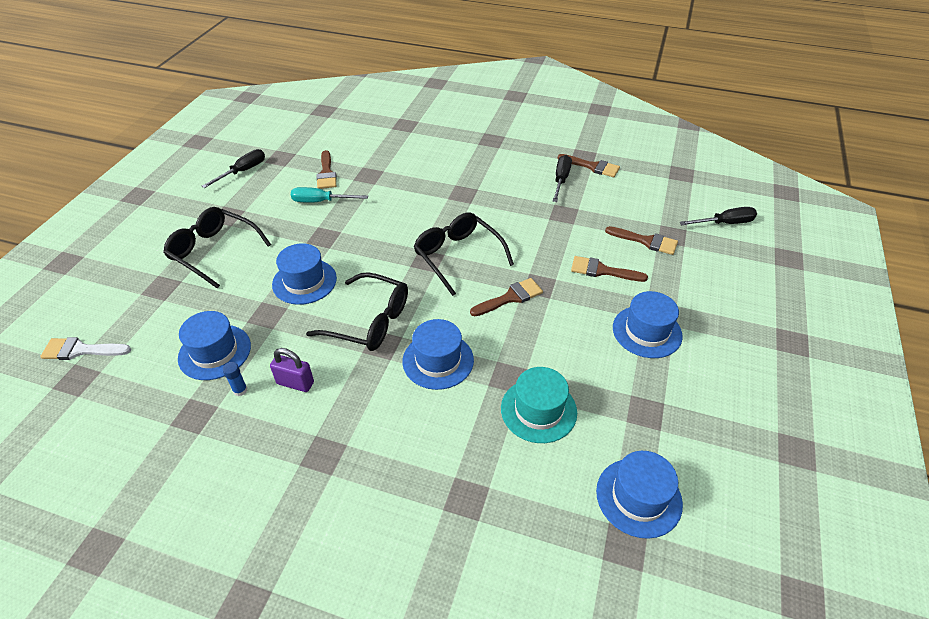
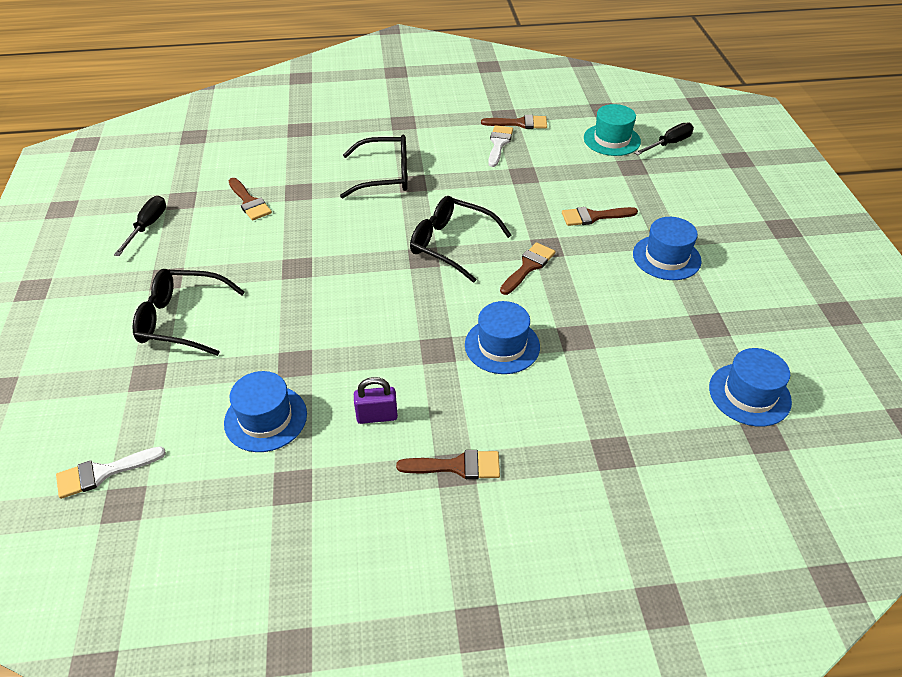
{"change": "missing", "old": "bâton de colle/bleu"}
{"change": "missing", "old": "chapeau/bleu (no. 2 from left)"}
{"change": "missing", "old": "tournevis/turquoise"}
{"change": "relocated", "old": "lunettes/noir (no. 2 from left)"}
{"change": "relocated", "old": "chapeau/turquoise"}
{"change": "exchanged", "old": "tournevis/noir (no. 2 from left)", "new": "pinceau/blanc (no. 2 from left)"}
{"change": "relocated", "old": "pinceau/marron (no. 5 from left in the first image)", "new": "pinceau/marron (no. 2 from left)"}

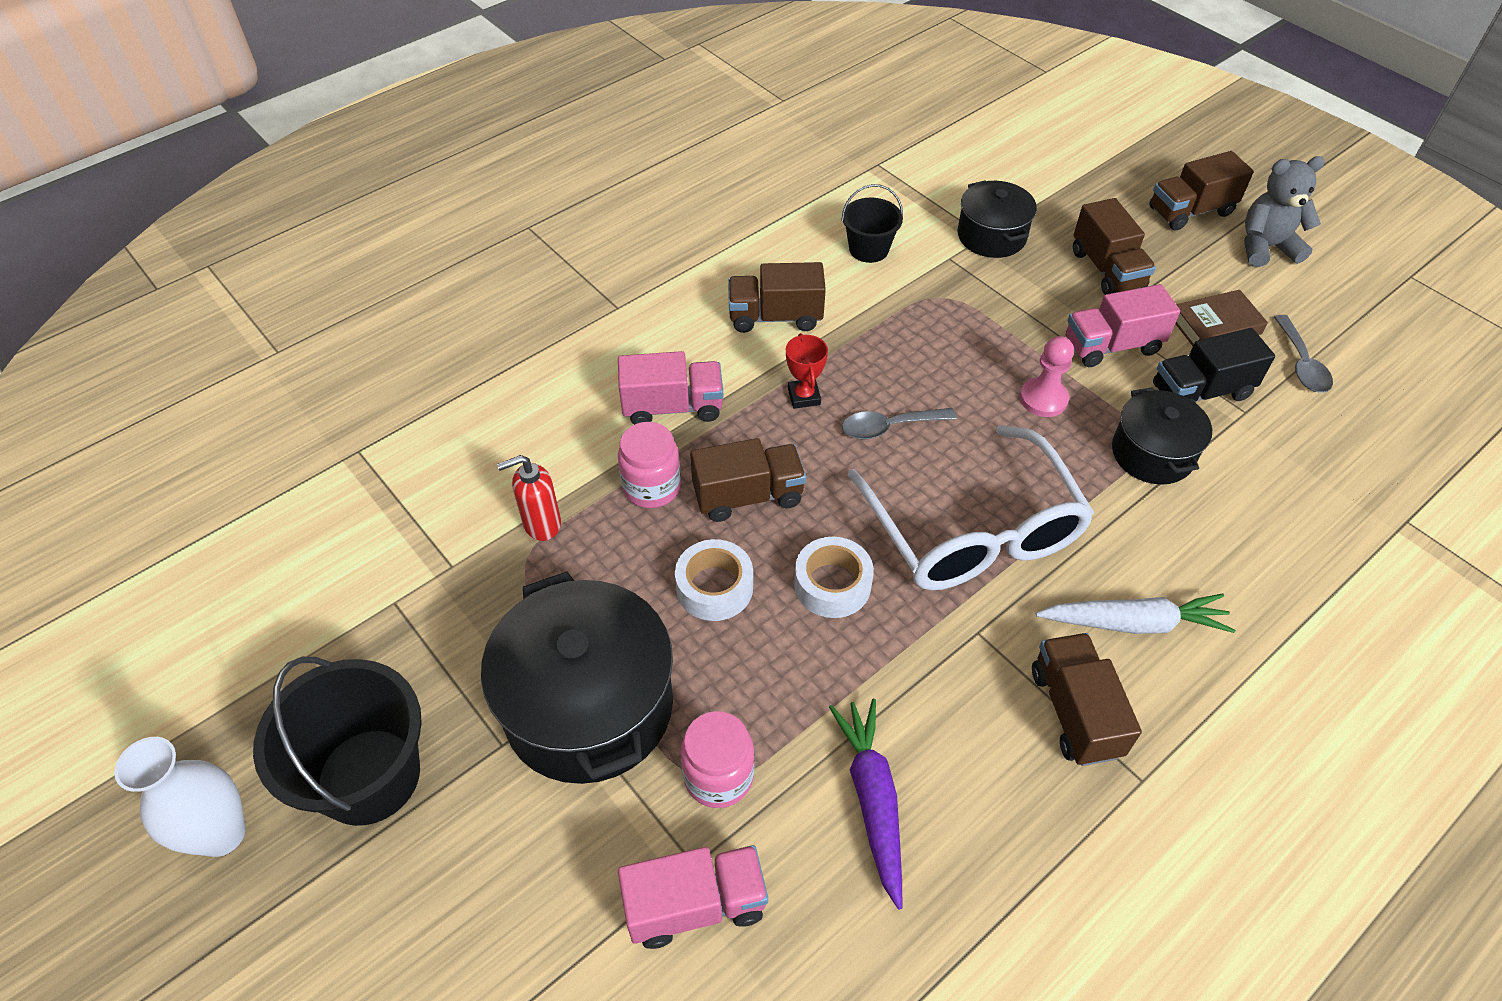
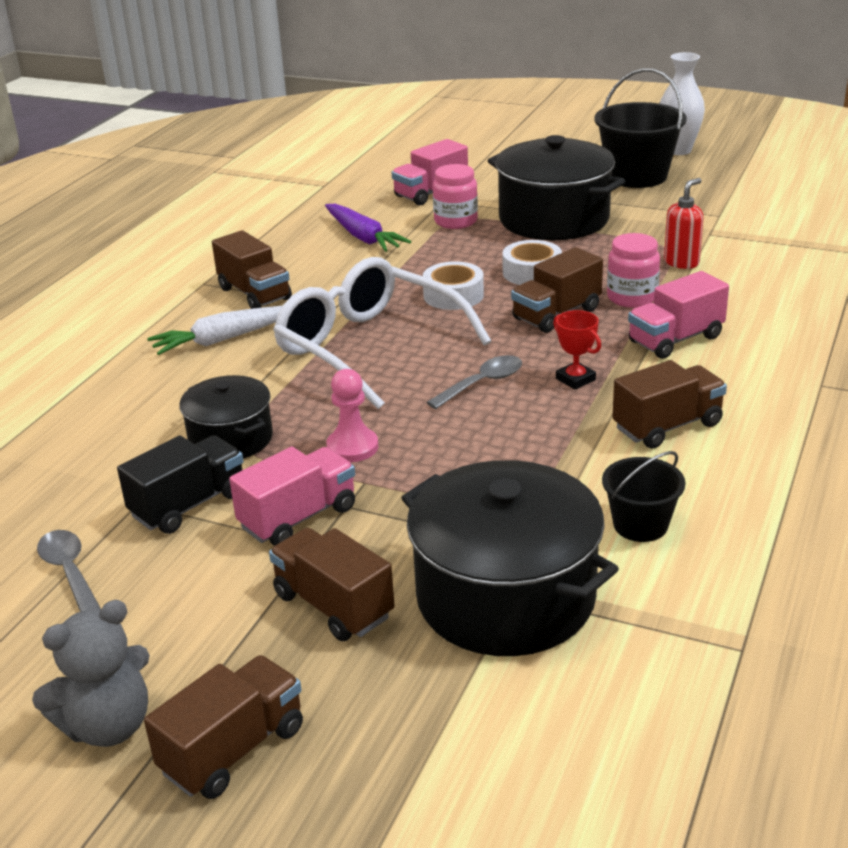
{"change": "size", "old": "marmite/noir (no. 2 from left)", "factor": 1.75}
{"change": "missing", "old": "livre/marron"}

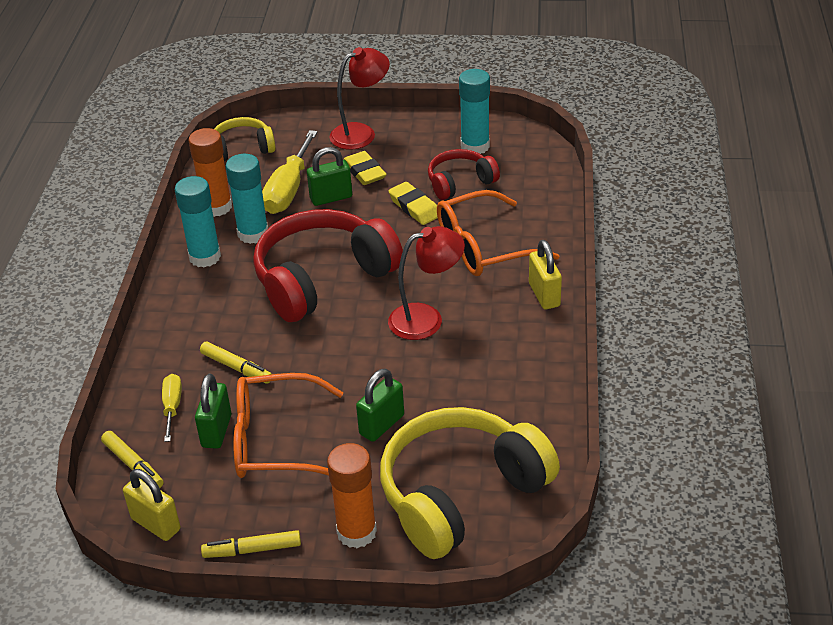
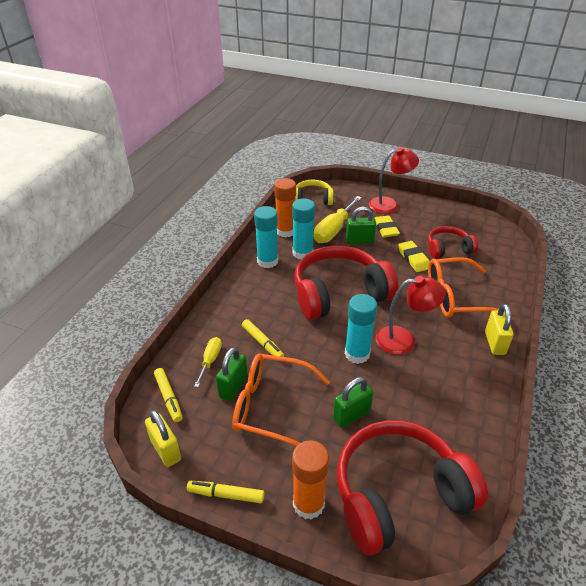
{"change": "colour", "old": "casque audio/jaune (no. 2 from left)", "new": "casque audio/rouge (no. 2 from left)"}
{"change": "relocated", "old": "bâton de colle/turquoise (no. 3 from left)"}

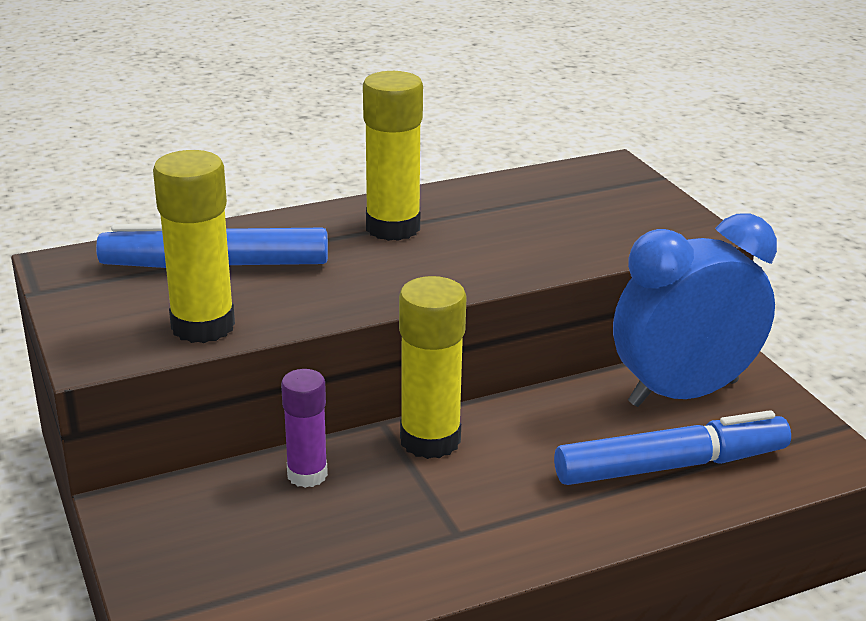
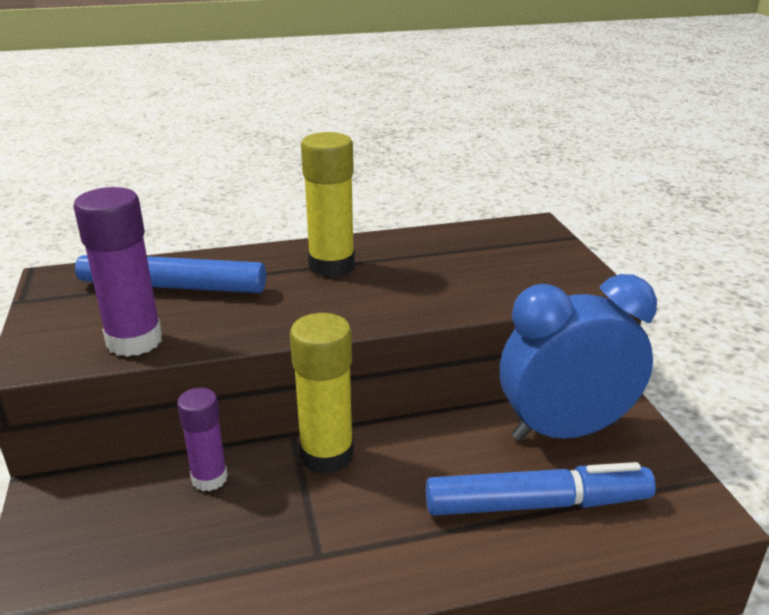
{"change": "colour", "old": "bâton de colle/jaune (no. 1 from left)", "new": "bâton de colle/violet (no. 1 from left)"}

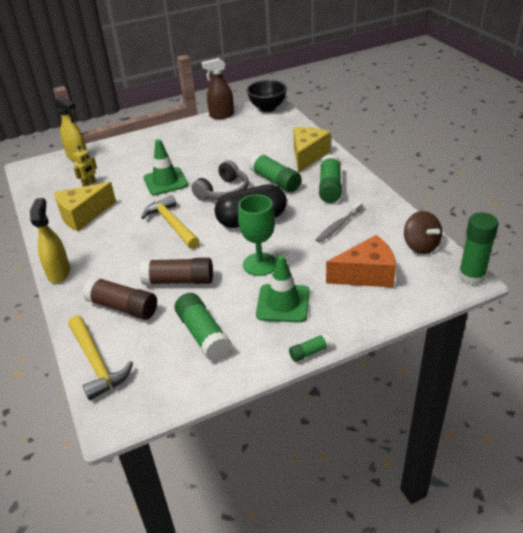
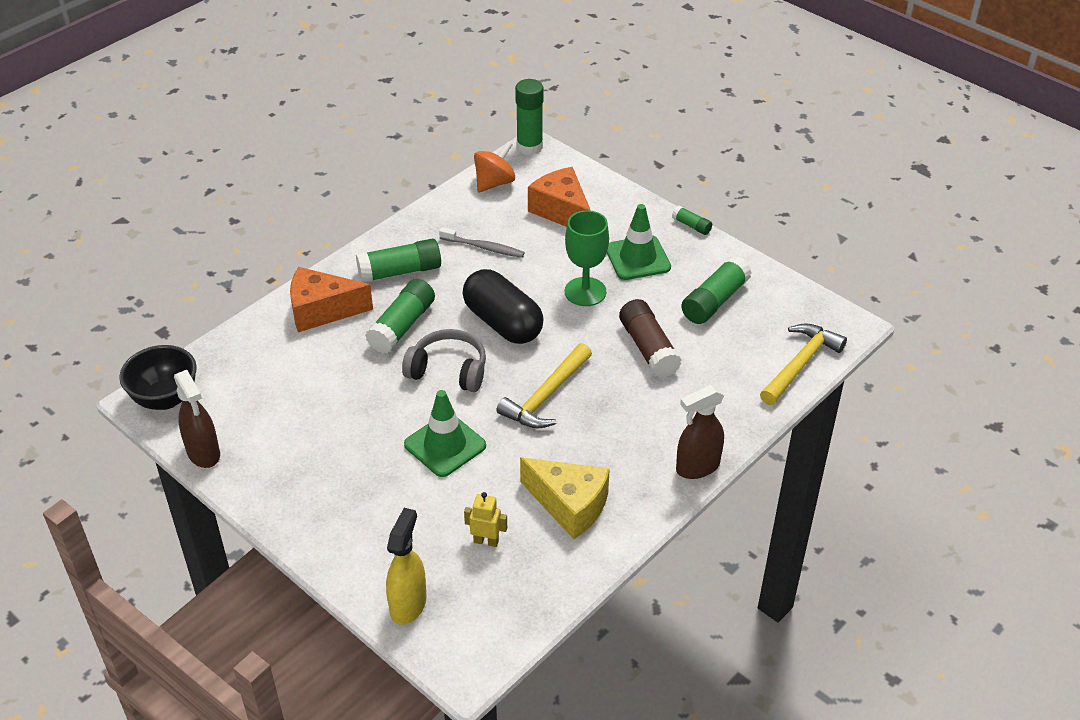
{"change": "colour", "old": "vaporisateur/jaune (no. 1 from left)", "new": "vaporisateur/marron (no. 2 from left)"}
{"change": "missing", "old": "bâton de colle/marron (no. 1 from left)"}
{"change": "colour", "old": "fromage/jaune (no. 2 from left)", "new": "fromage/orange (no. 1 from left)"}
{"change": "colour", "old": "toupie/marron", "new": "toupie/orange"}

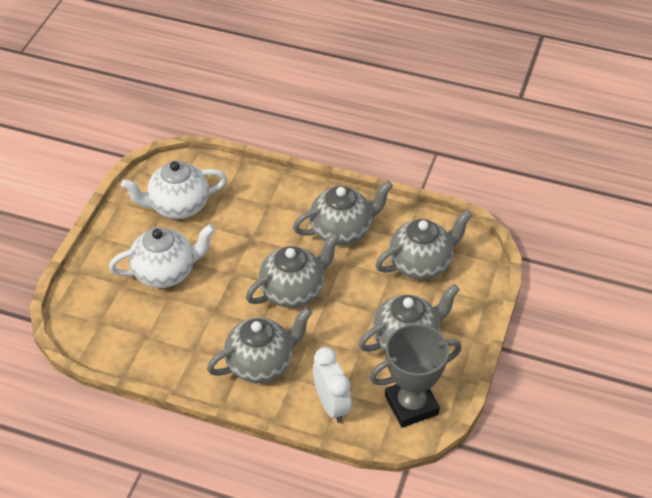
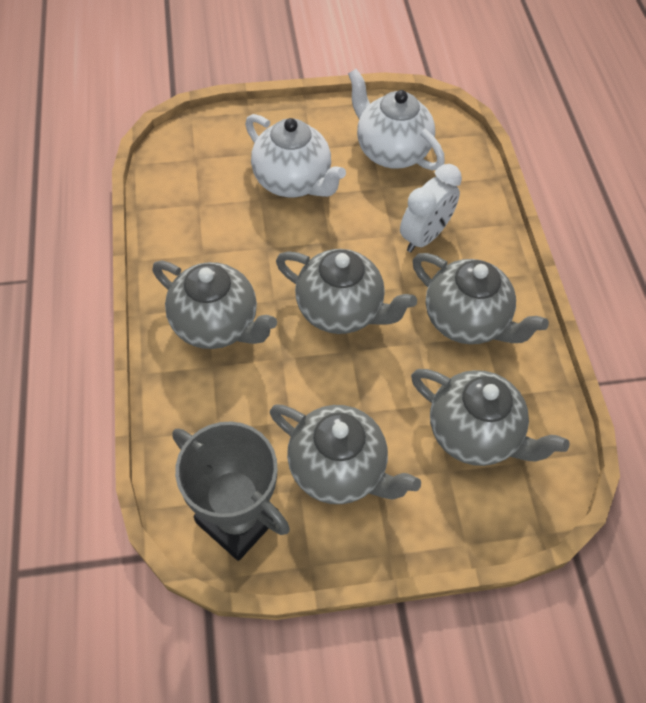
{"change": "relocated", "old": "réveil/blanc"}

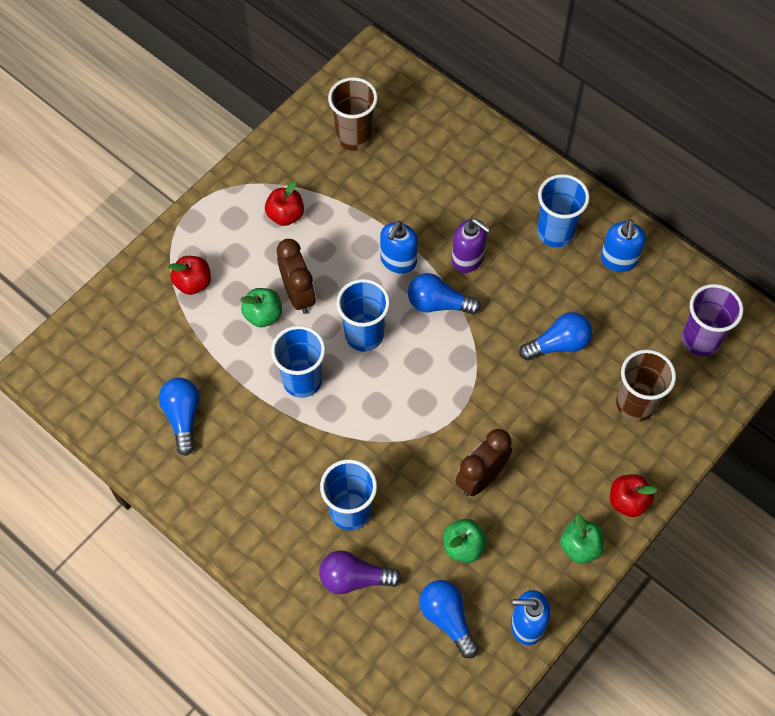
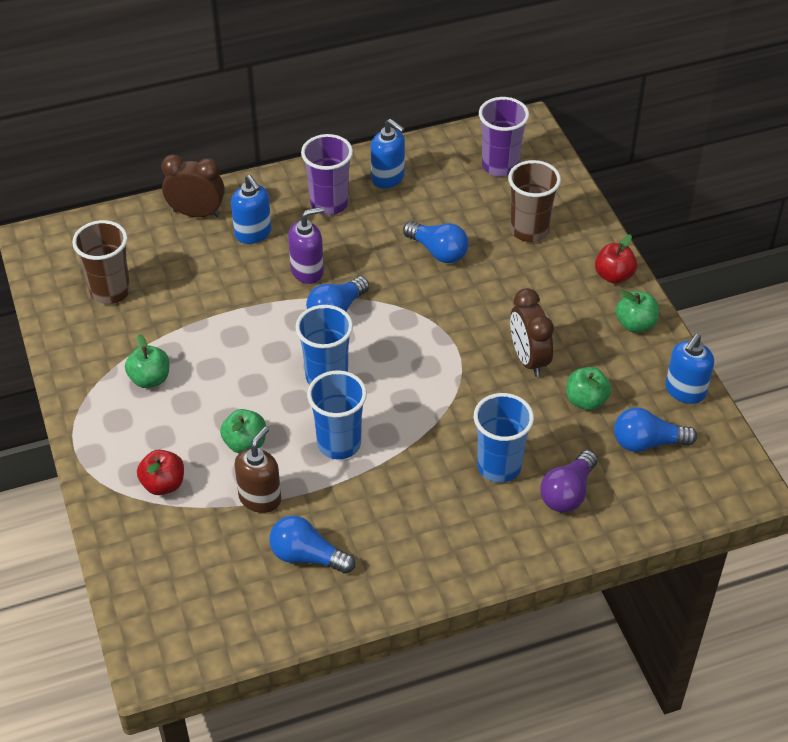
{"change": "colour", "old": "pomme/rouge (no. 2 from left)", "new": "pomme/vert (no. 1 from left)"}
{"change": "relocated", "old": "réveil/marron (no. 1 from left)"}
{"change": "relocated", "old": "distributeur de savon/bleu (no. 1 from left)"}
{"change": "spun", "old": "ampoule/bleu (no. 4 from left in the first image)", "degrees": 120}
{"change": "colour", "old": "gobelet/bleu (no. 4 from left)", "new": "gobelet/violet (no. 1 from left)"}
{"change": "appeared", "new": "distributeur de savon/marron"}

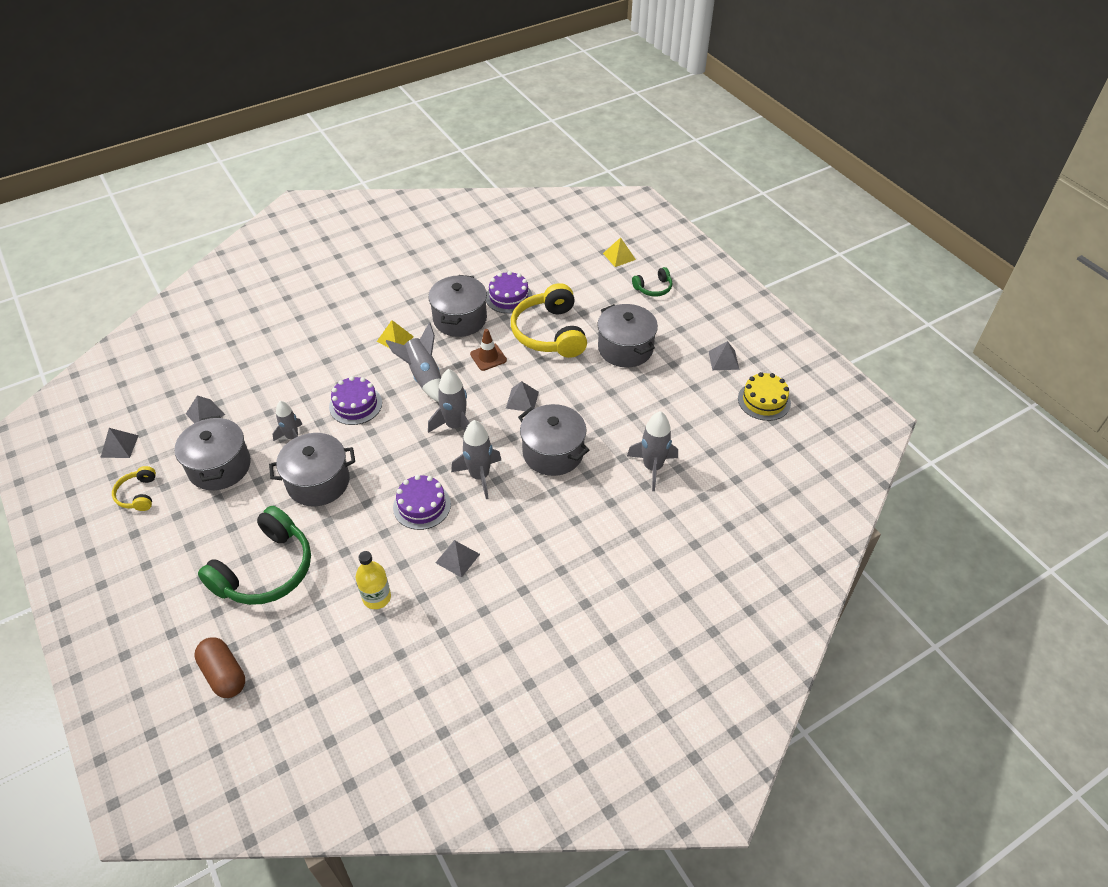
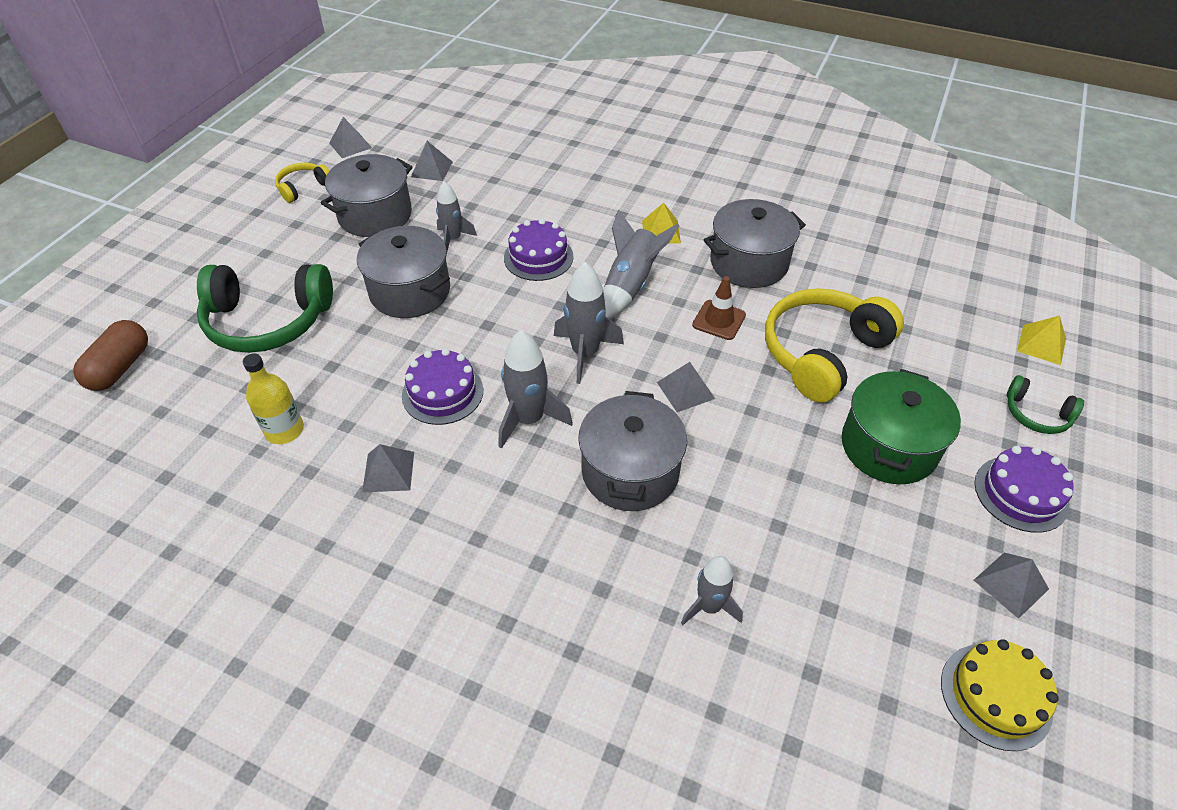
{"change": "relocated", "old": "gâteau/violet (no. 3 from left)"}
{"change": "colour", "old": "marmite/gris (no. 5 from left)", "new": "marmite/vert"}
{"change": "size", "old": "fusée/gris (no. 5 from left)", "factor": 0.66}

